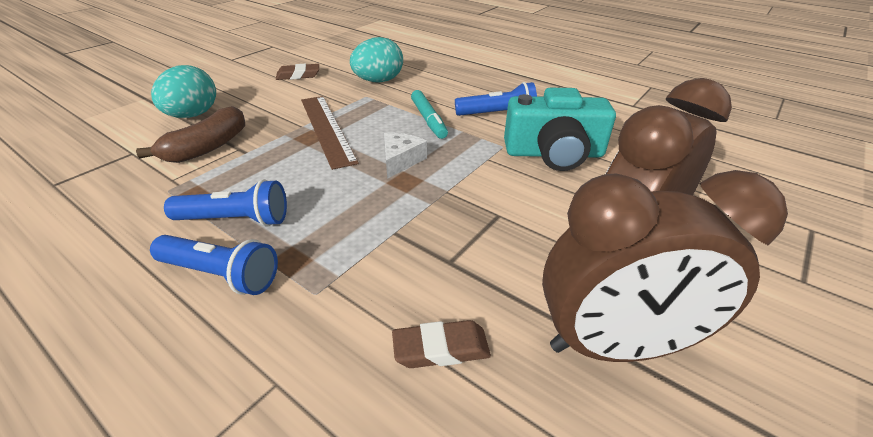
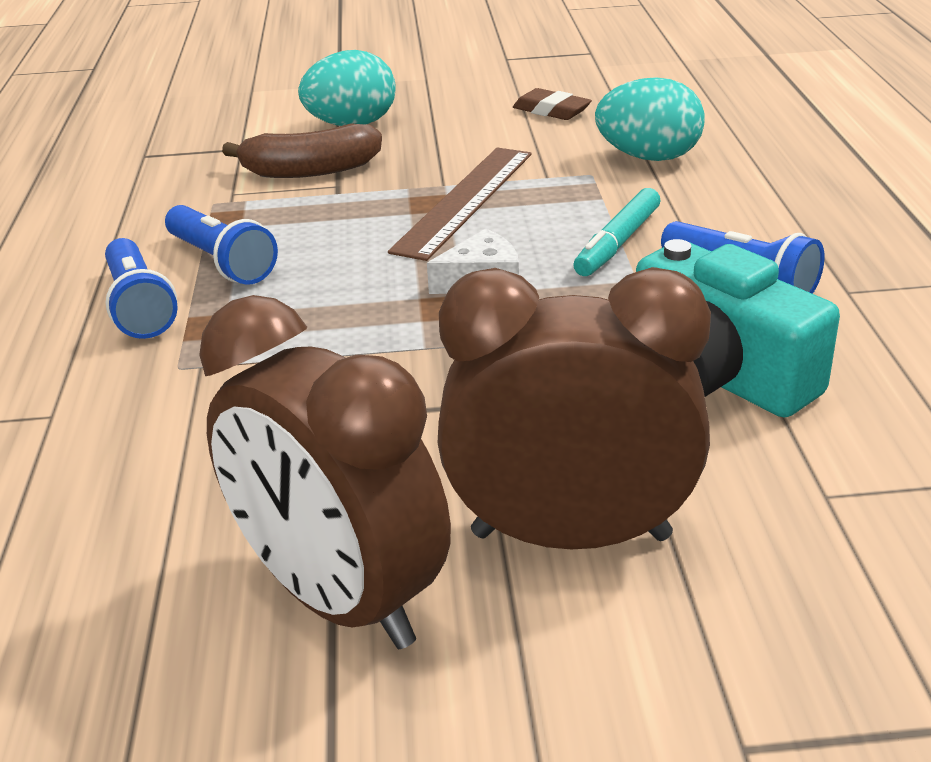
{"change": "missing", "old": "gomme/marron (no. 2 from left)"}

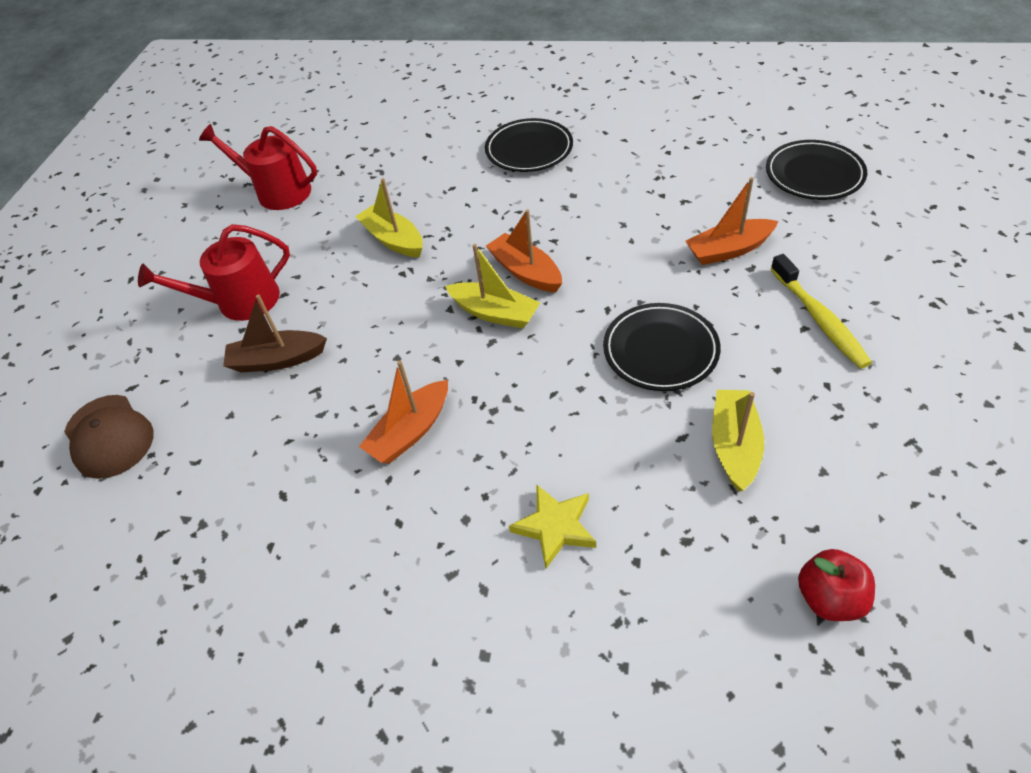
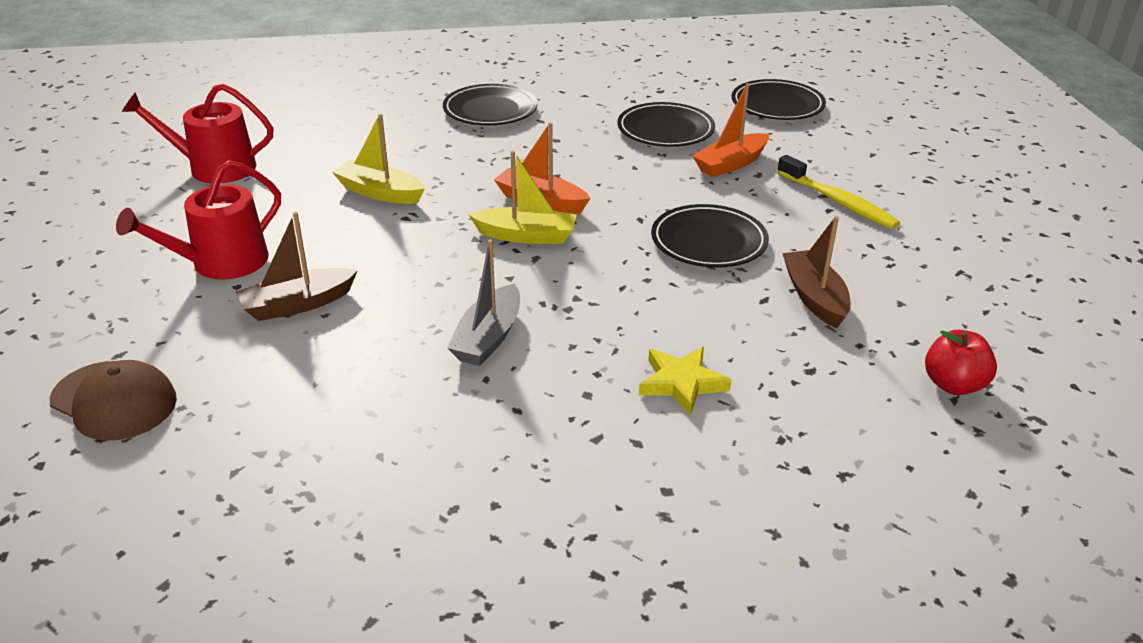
{"change": "colour", "old": "bateau/orange (no. 1 from left)", "new": "bateau/gris"}
{"change": "colour", "old": "bateau/jaune (no. 3 from left)", "new": "bateau/marron (no. 2 from left)"}
{"change": "appeared", "new": "assiette/noir (no. 2 from left)"}

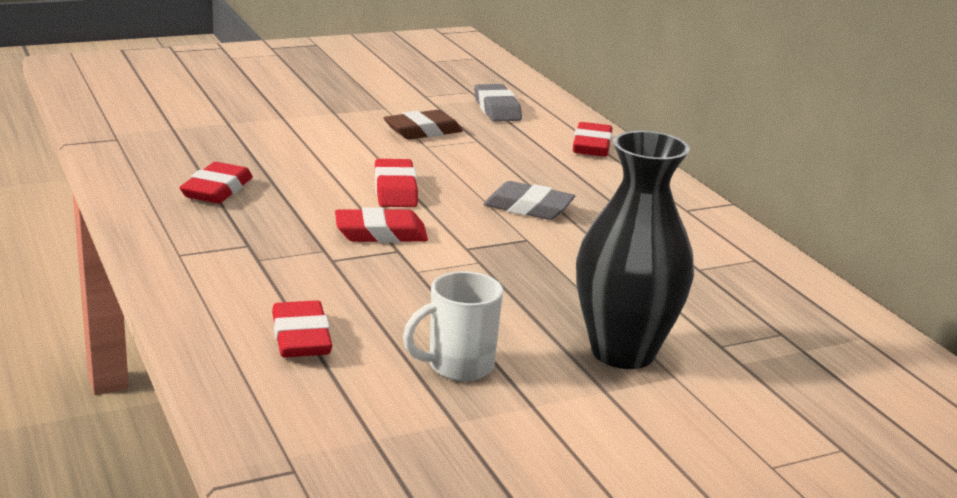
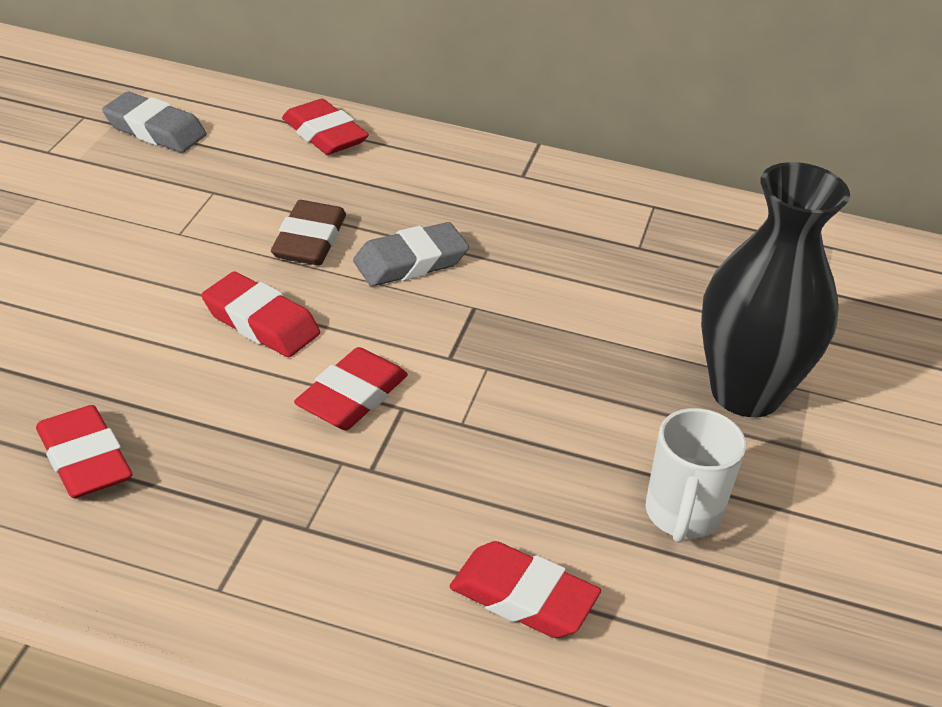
{"change": "relocated", "old": "gomme/marron"}

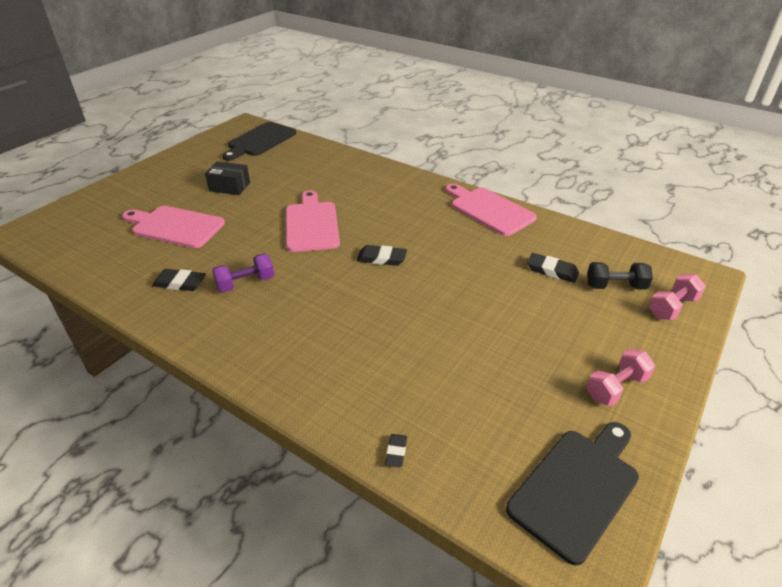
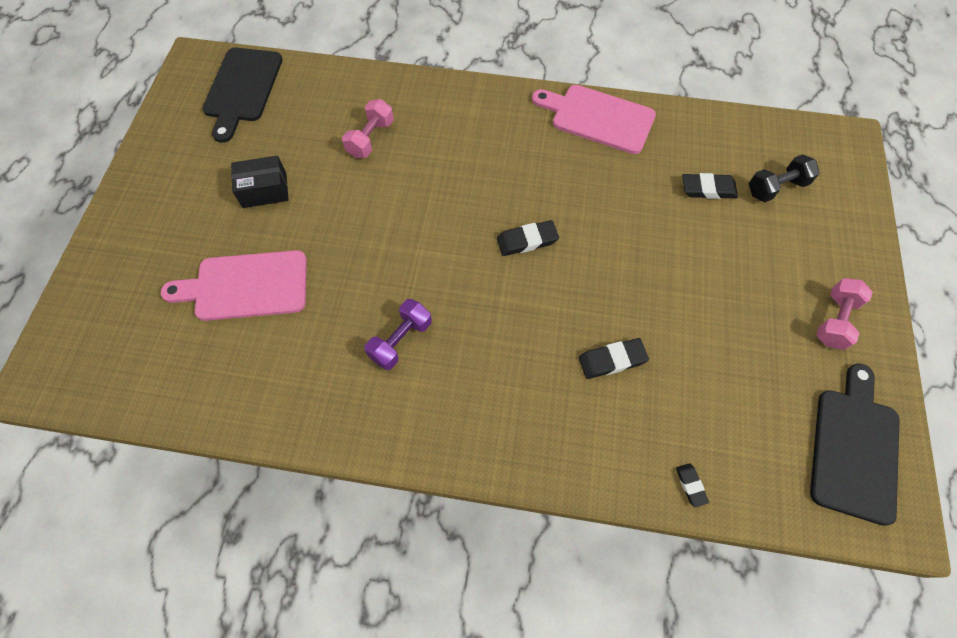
{"change": "relocated", "old": "gomme/noir (no. 1 from left in the first image)", "new": "gomme/noir (no. 2 from left)"}
{"change": "missing", "old": "planche à découper/rose (no. 2 from left)"}
{"change": "relocated", "old": "haltère/rose (no. 2 from left in the first image)", "new": "haltère/rose (no. 1 from left)"}

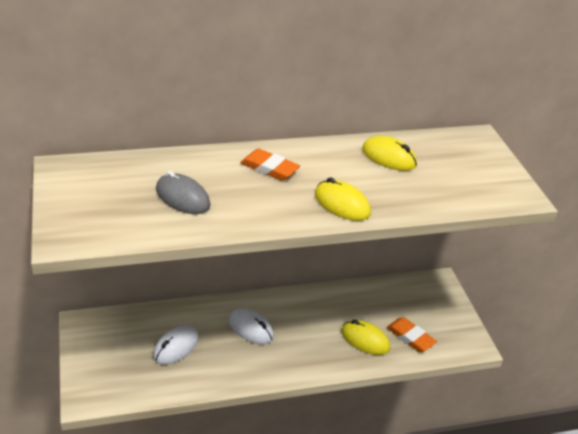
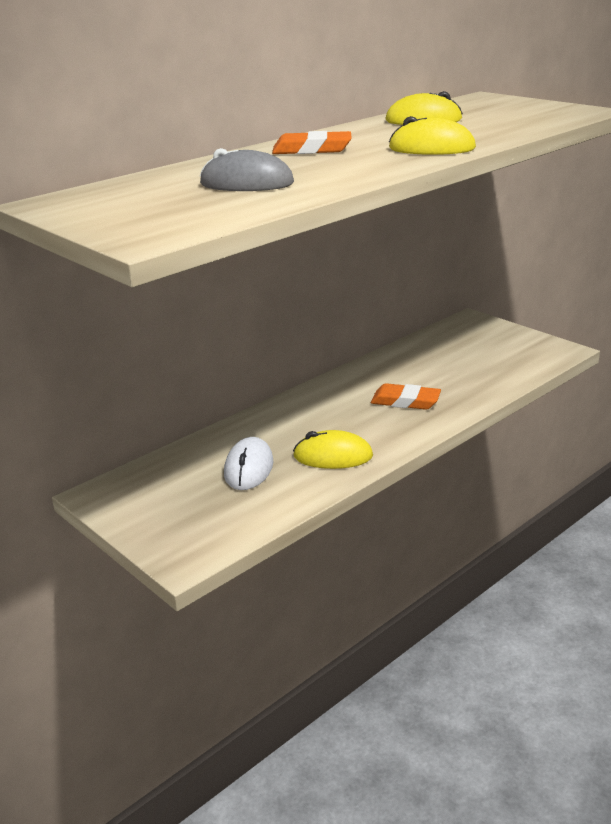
{"change": "missing", "old": "souris/blanc (no. 2 from left)"}
{"change": "relocated", "old": "souris/jaune (no. 2 from left in the first image)", "new": "souris/jaune (no. 1 from left)"}
{"change": "relocated", "old": "gomme/orange (no. 2 from left)"}

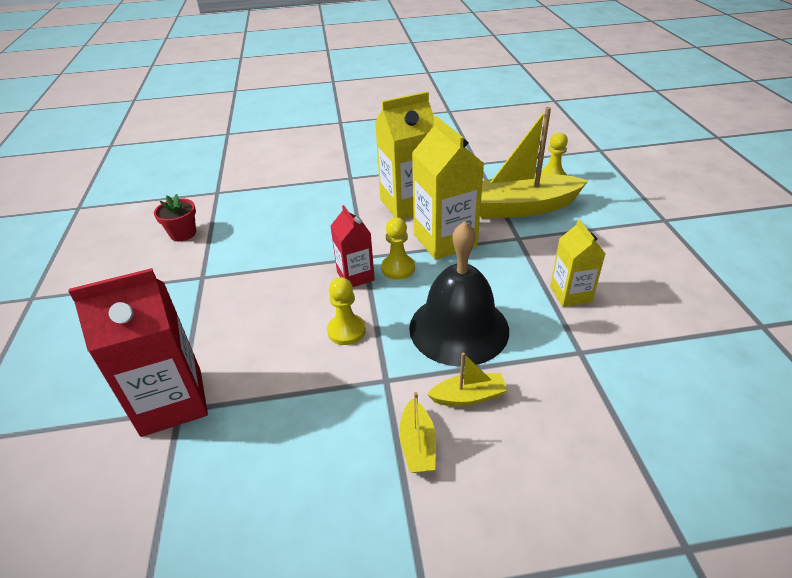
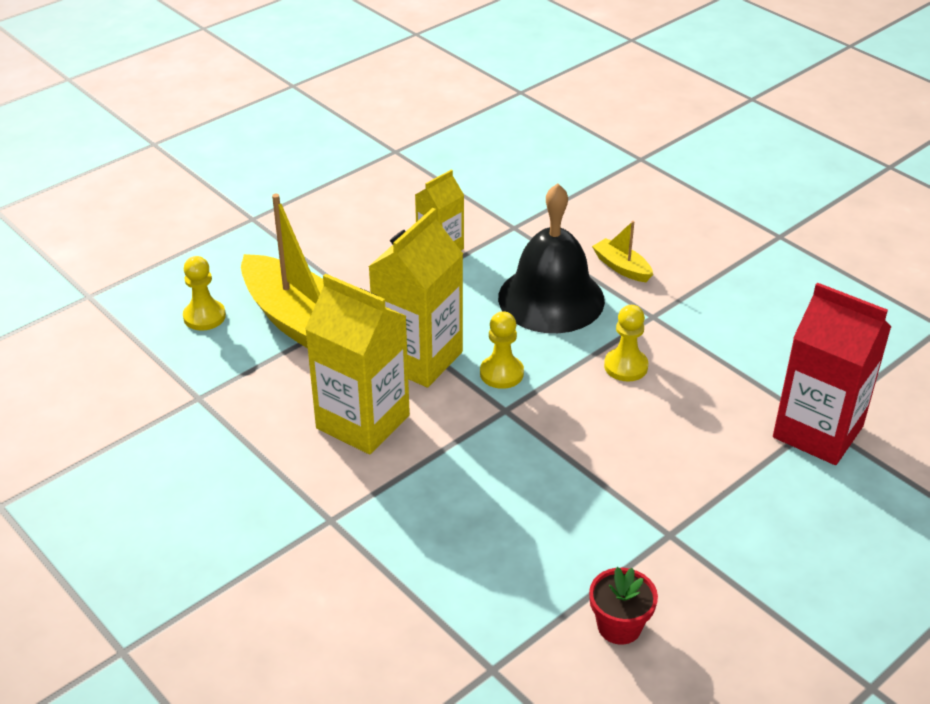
{"change": "missing", "old": "brique de lait/rouge (no. 2 from left)"}
{"change": "missing", "old": "bateau/jaune (no. 1 from left)"}

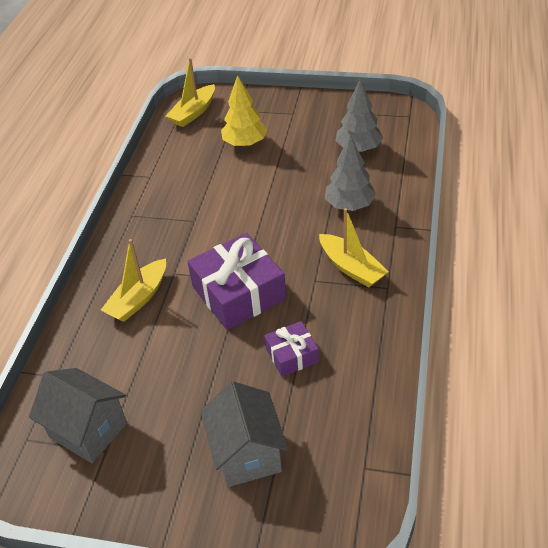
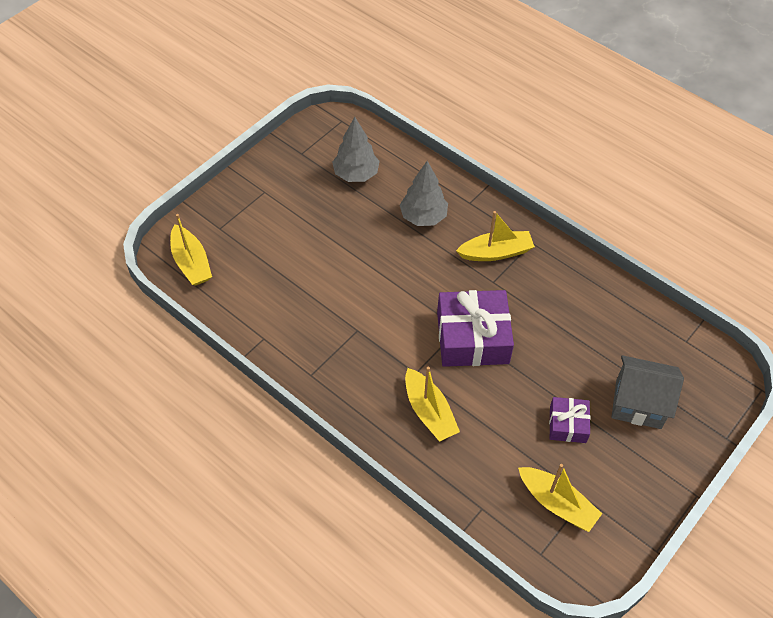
{"change": "exchanged", "old": "maison/gris (no. 1 from left)", "new": "bateau/jaune (no. 4 from left)"}
{"change": "missing", "old": "arbre/jaune"}
{"change": "relocated", "old": "cadeau/violet (no. 2 from left)"}

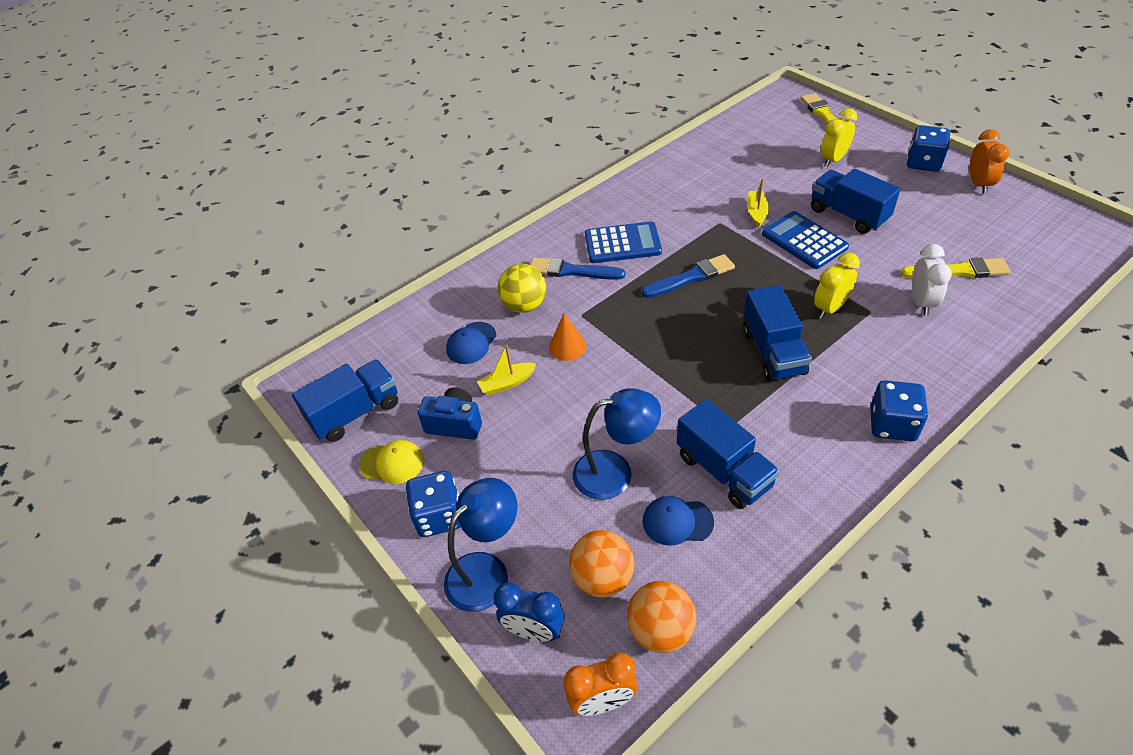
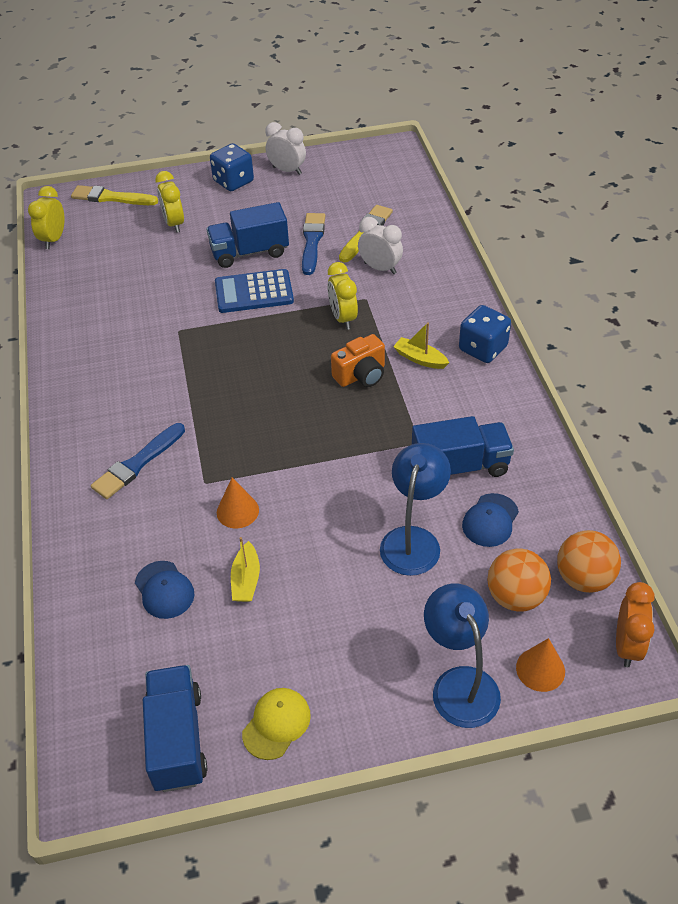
{"change": "missing", "old": "dé/bleu (no. 1 from left)"}
{"change": "missing", "old": "appareil photo/bleu"}
{"change": "exchanged", "old": "réveil/bleu", "new": "cône/orange (no. 2 from left)"}
{"change": "missing", "old": "balle/jaune"}
{"change": "missing", "old": "calculatrice/bleu (no. 1 from left)"}
{"change": "relocated", "old": "pinceau/bleu (no. 2 from left)"}
{"change": "exchanged", "old": "camion/bleu (no. 3 from left)", "new": "appareil photo/orange"}
{"change": "relocated", "old": "bateau/jaune (no. 2 from left)"}
{"change": "colour", "old": "réveil/orange (no. 2 from left)", "new": "réveil/blanc (no. 1 from left)"}
{"change": "appeared", "new": "réveil/jaune (no. 1 from left)"}

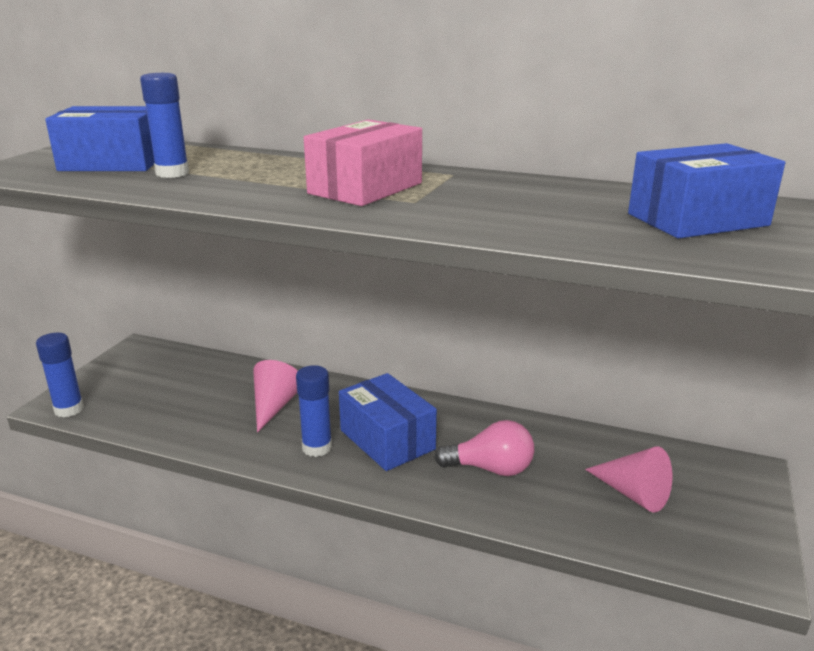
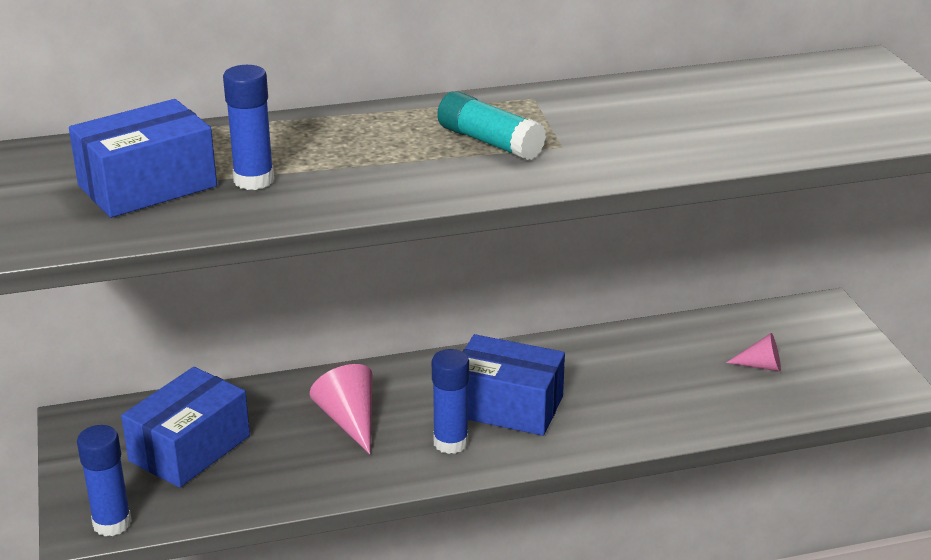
{"change": "exchanged", "old": "boîte/rose", "new": "bâton de colle/turquoise"}
{"change": "missing", "old": "ampoule/rose"}
{"change": "size", "old": "cône/rose (no. 2 from left)", "factor": 0.63}
{"change": "relocated", "old": "boîte/bleu (no. 3 from left in the first image)", "new": "boîte/bleu (no. 2 from left)"}

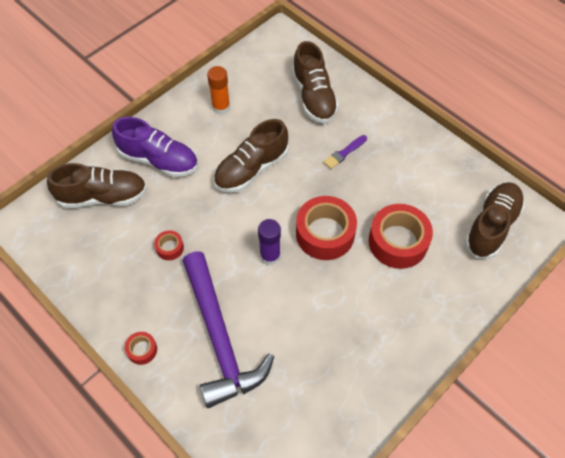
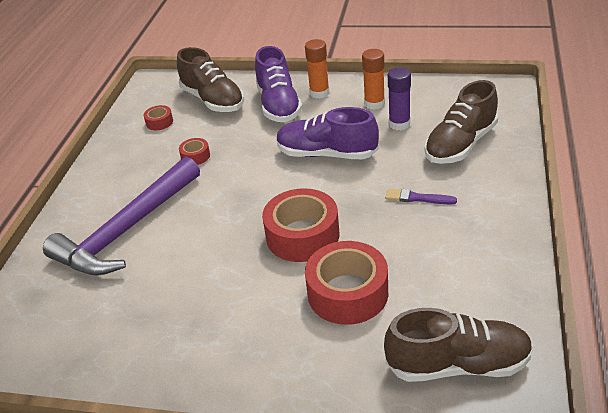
{"change": "relocated", "old": "ruban adhésif/rouge (no. 1 from left)"}
{"change": "colour", "old": "chaussure/marron (no. 2 from left)", "new": "chaussure/violet (no. 2 from left)"}
{"change": "relocated", "old": "bâton de colle/violet"}
{"change": "appeared", "new": "bâton de colle/orange (no. 1 from left)"}

